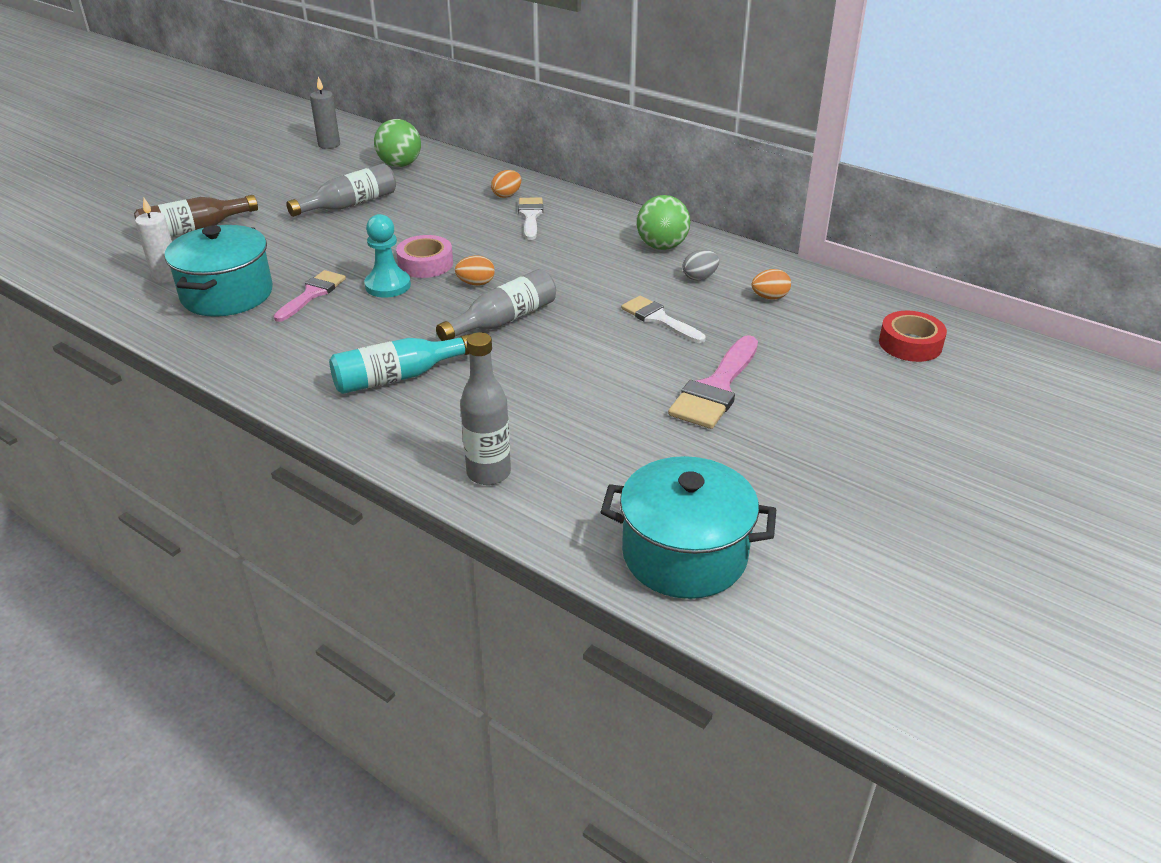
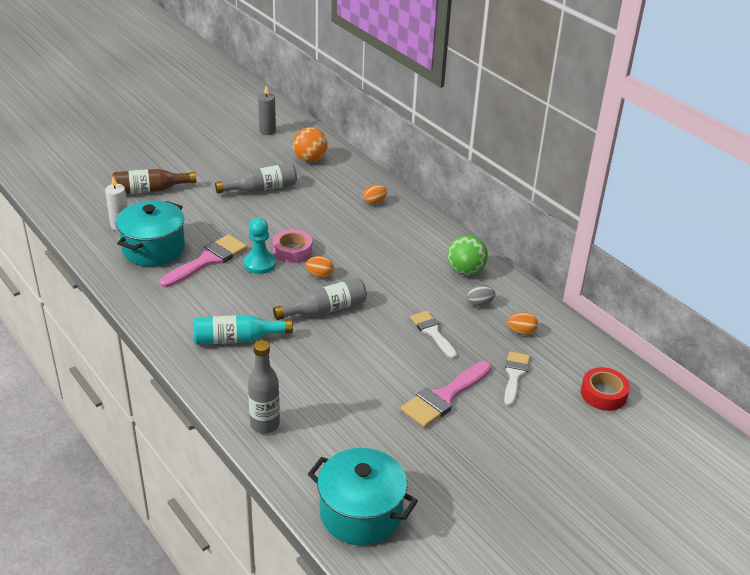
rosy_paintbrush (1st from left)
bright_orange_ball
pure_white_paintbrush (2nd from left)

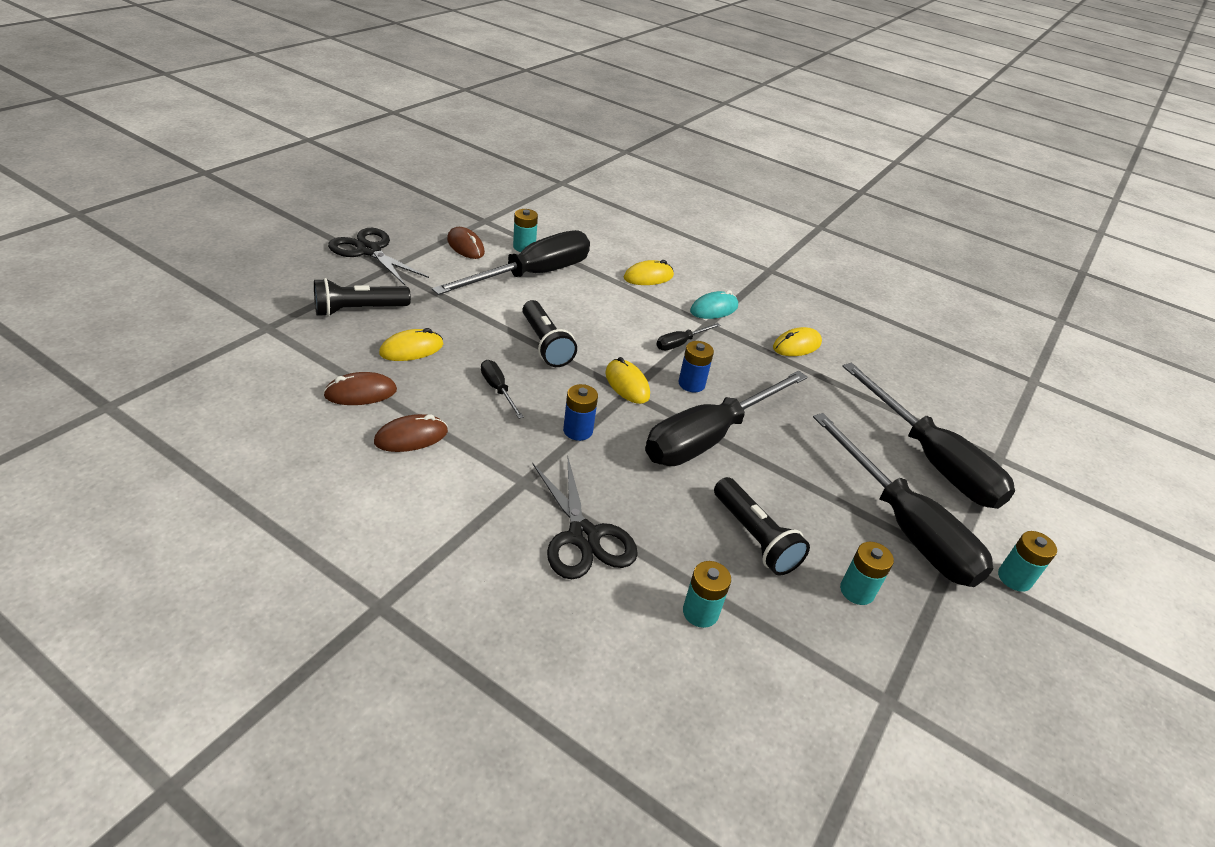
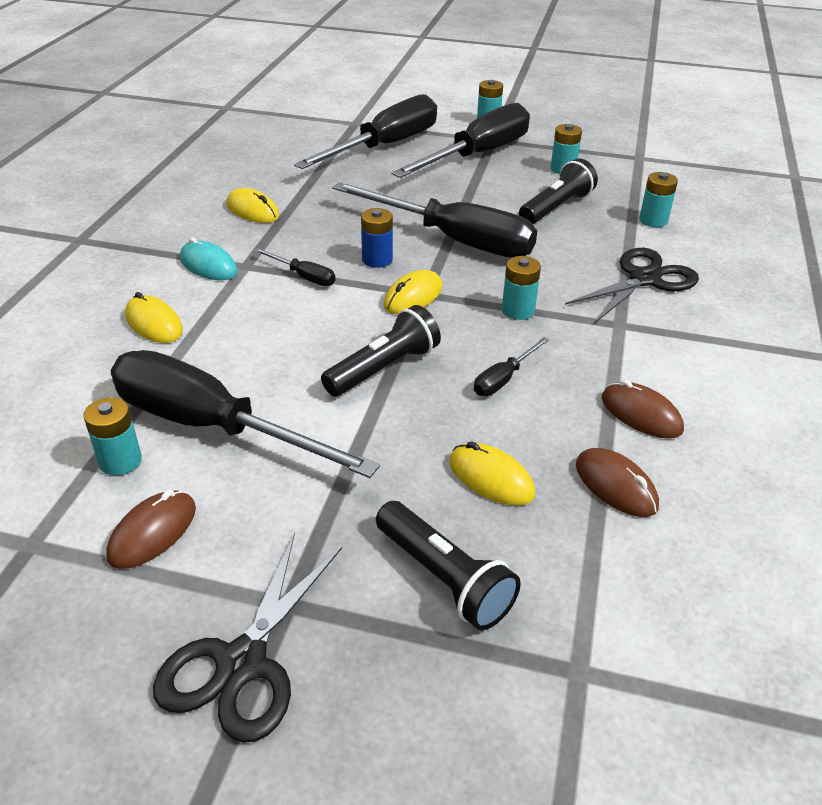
turquoise_power_cell (3rd from left)

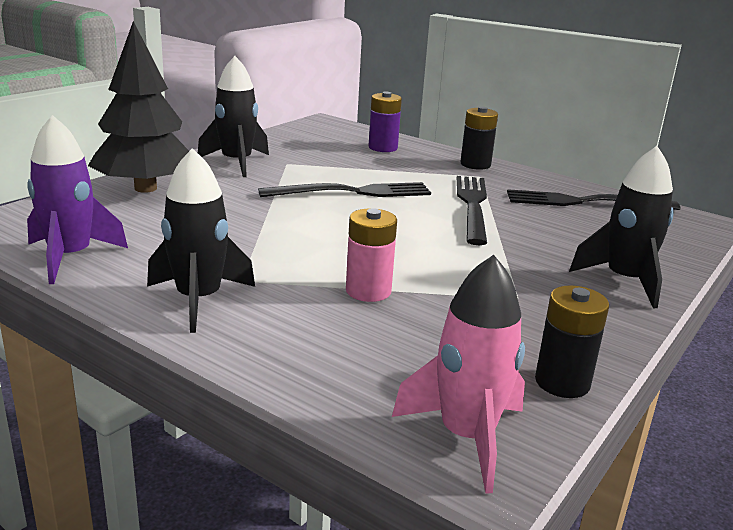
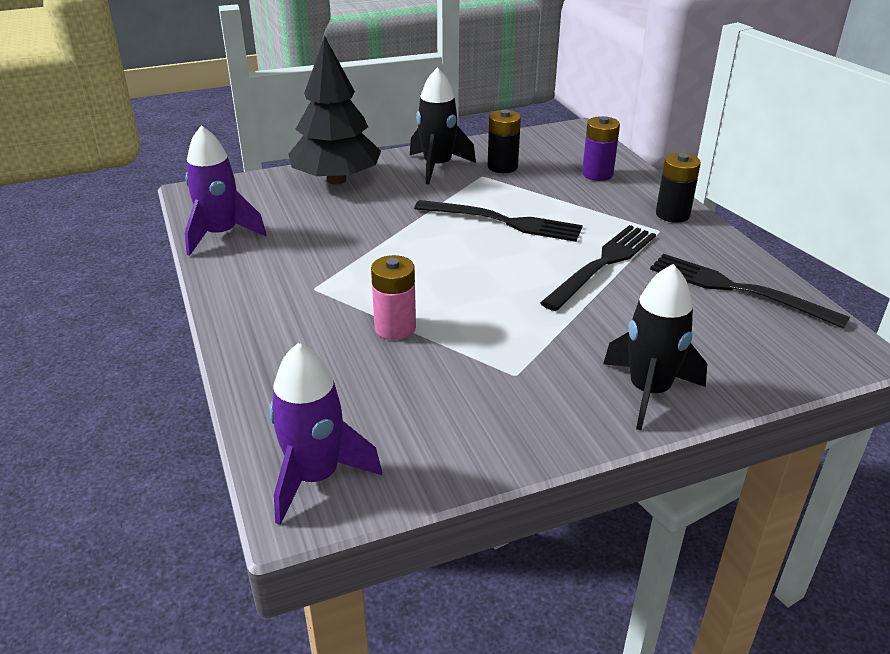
royal_purple_rocket (2nd from left)
ebony_power_cell (1st from left)
ebony_rocket (1st from left in the first image)

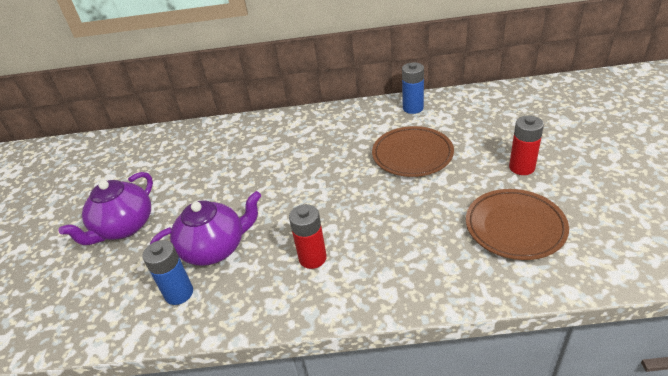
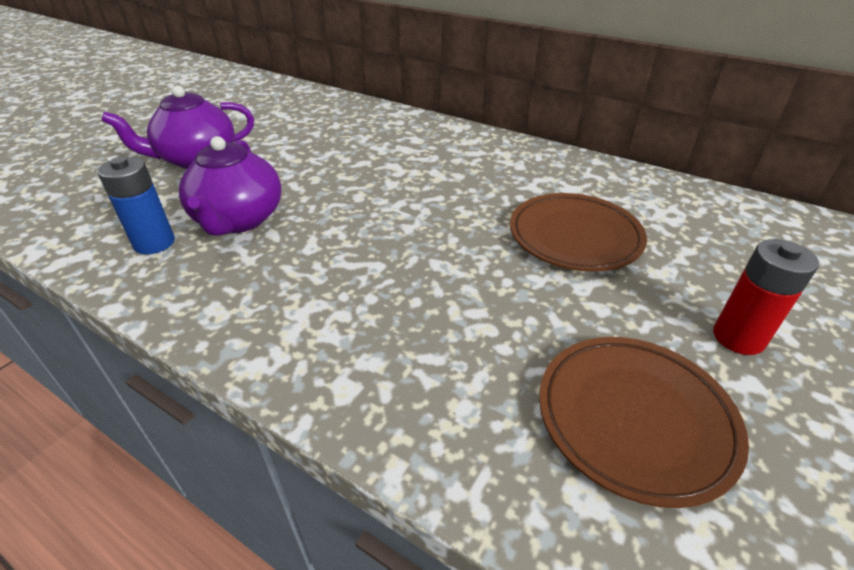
royal_purple_tea_pot (2nd from left)
crimson_power_cell (1st from left in the first image)
royal_blue_power_cell (2nd from left in the first image)

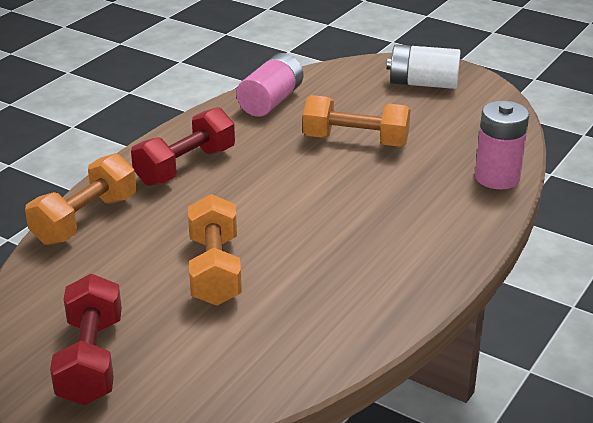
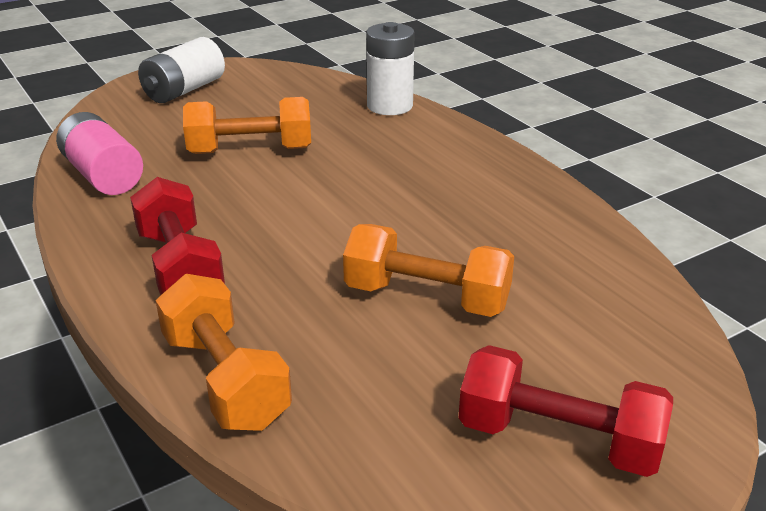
bright_orange_free_weight (2nd from left)
pure_white_power_cell (2nd from left)

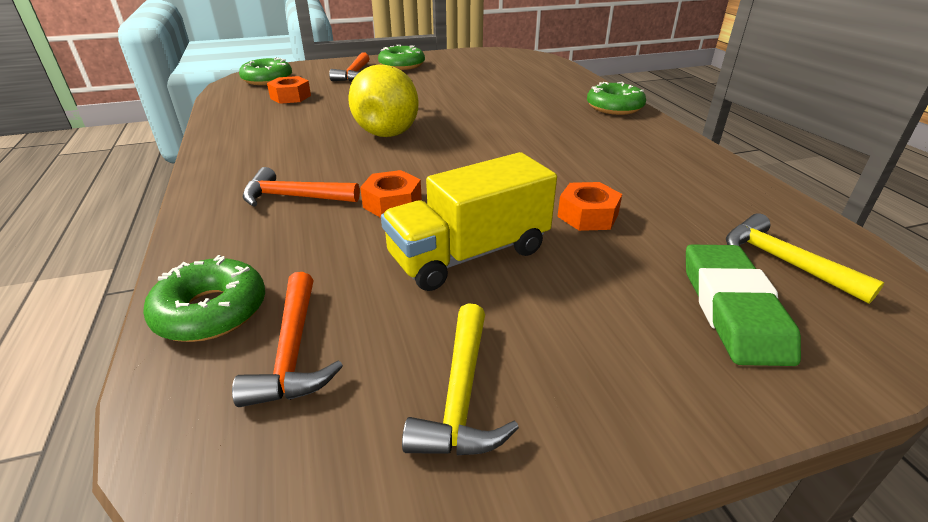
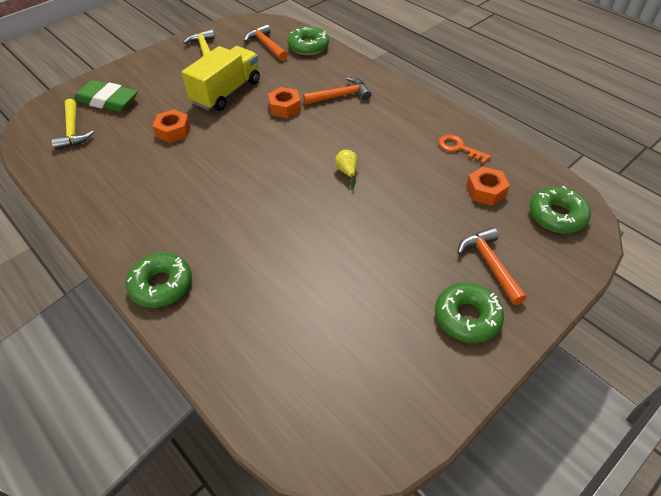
yellow_carpenter's_hammer (1st from left)
emerald_gum_eraser
yellow_pear
bright_orange_latchkey

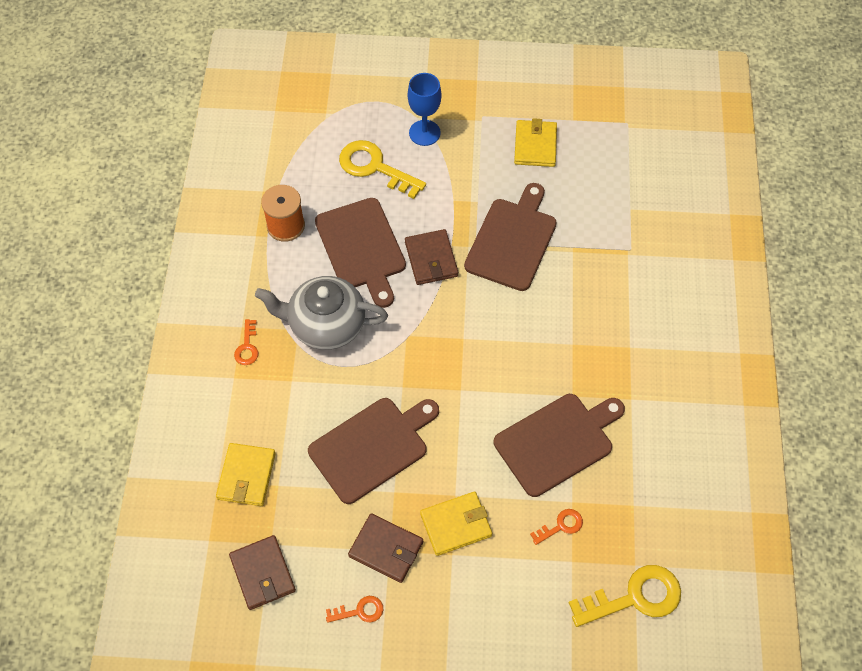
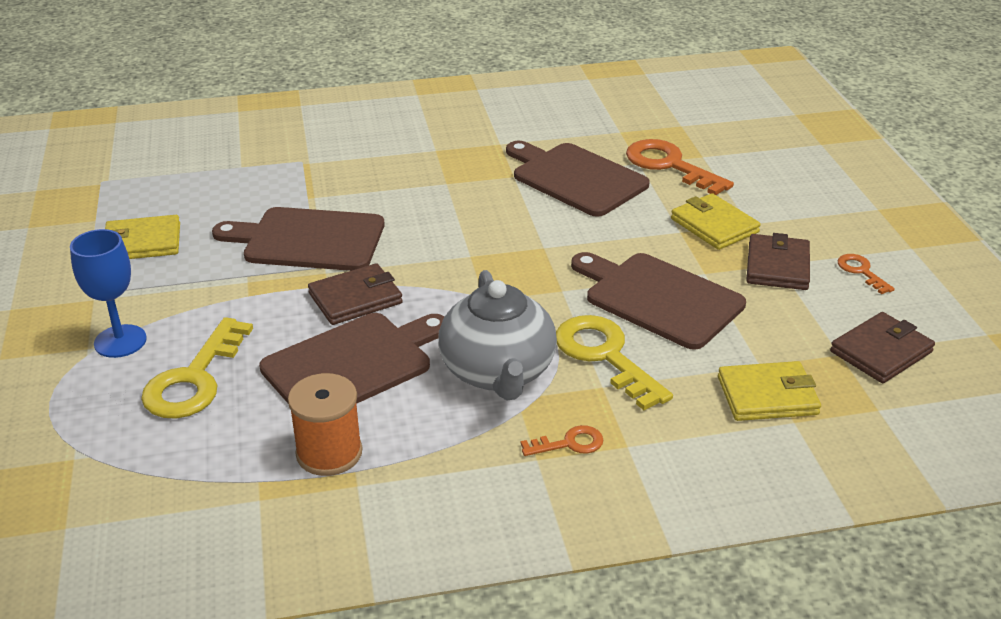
yellow_latchkey (2nd from left)
bright_orange_latchkey (2nd from left)

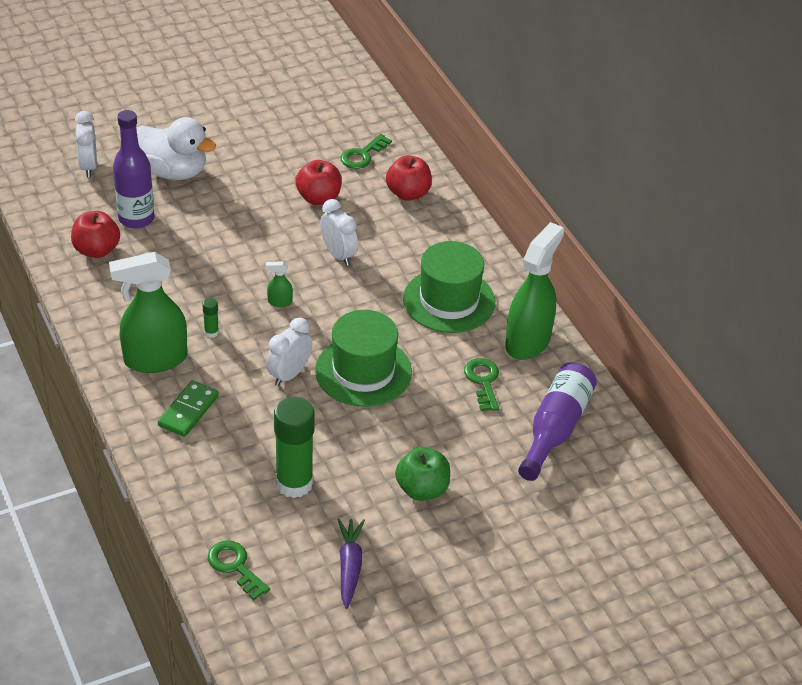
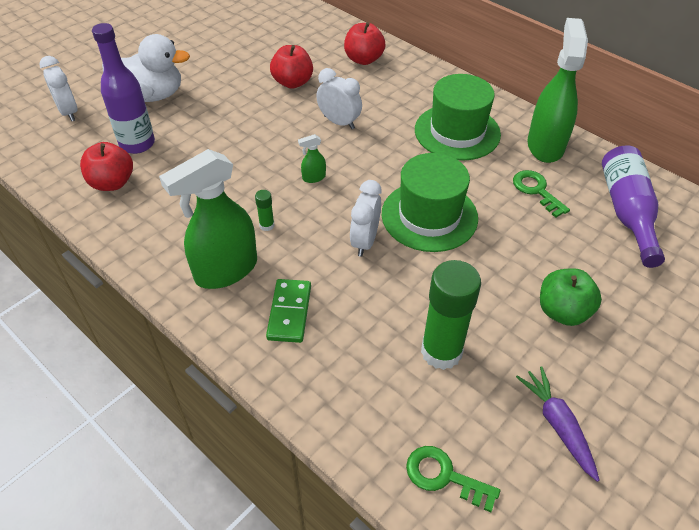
emerald_latchkey (2nd from left in the first image)

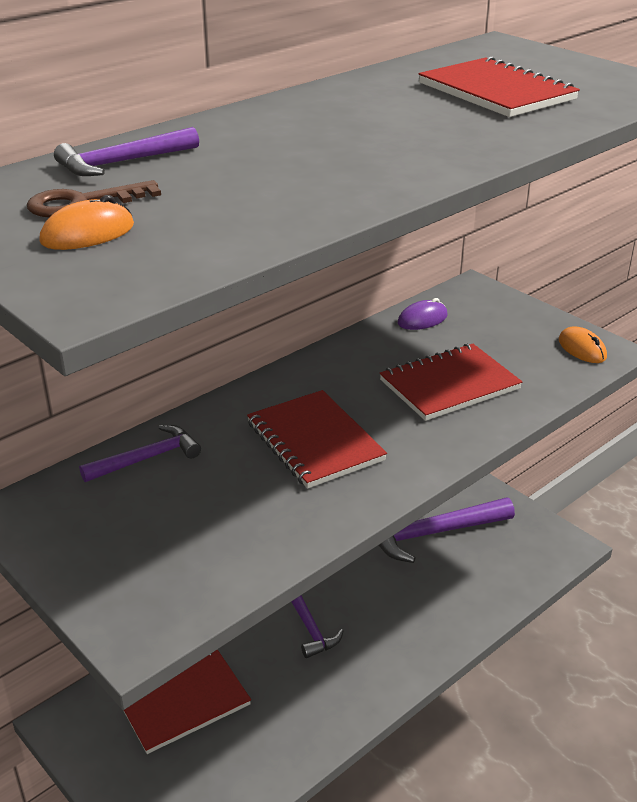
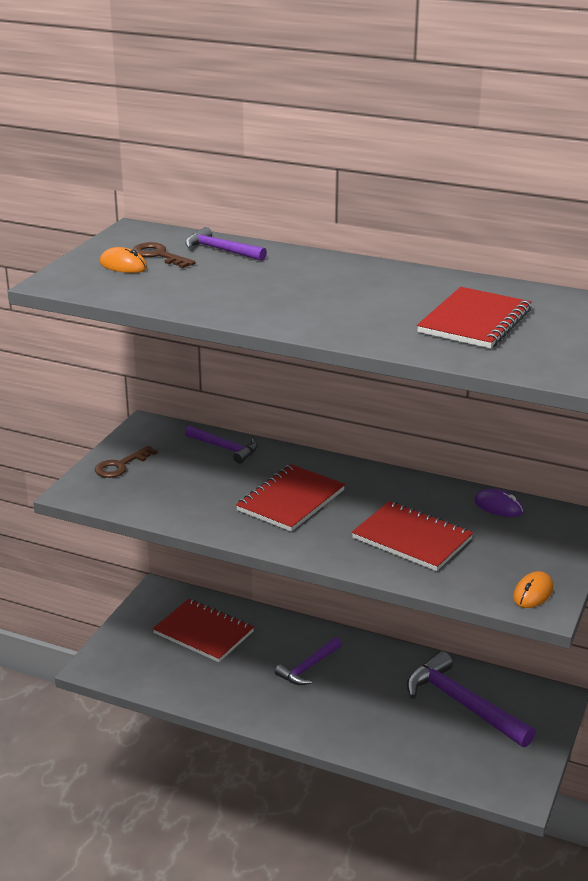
russet_latchkey (1st from left)

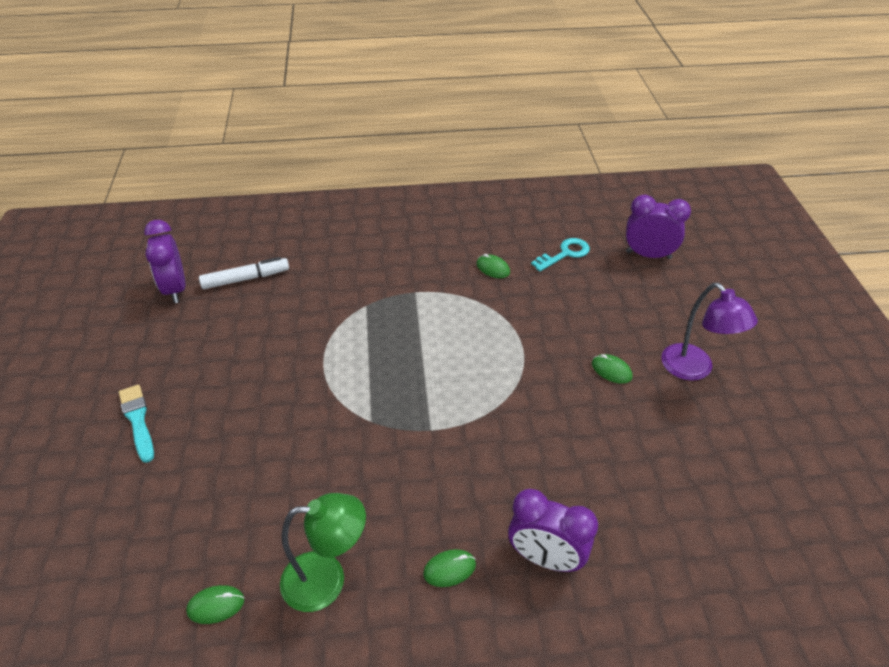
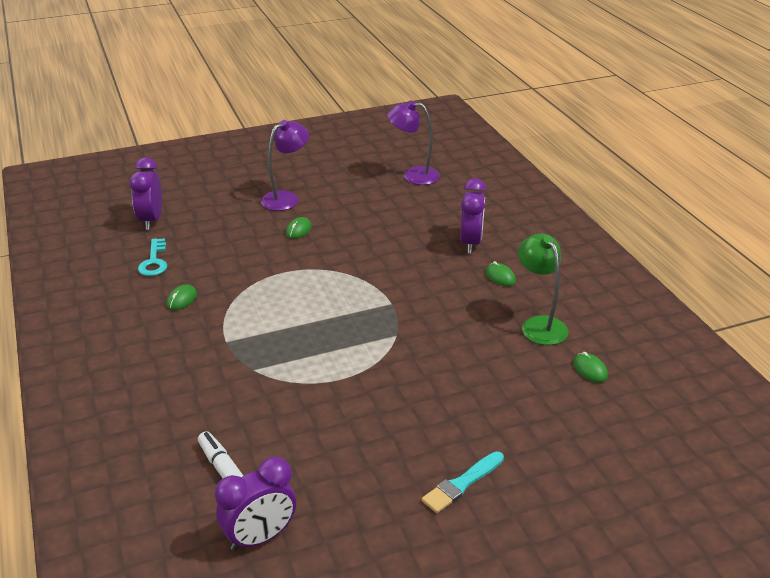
turquoise_latchkey
royal_purple_lamp (2nd from left)

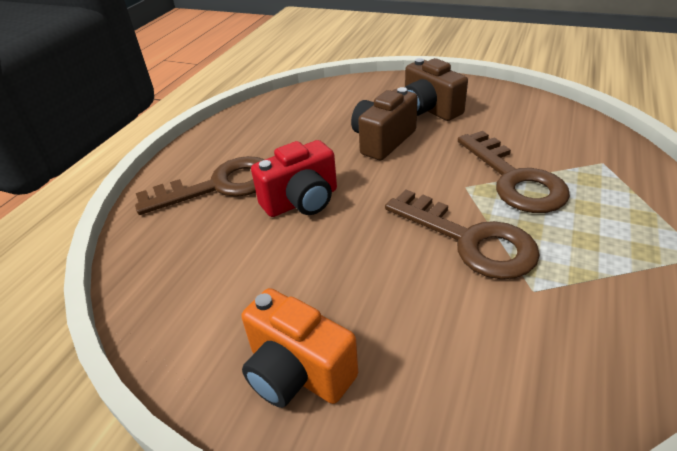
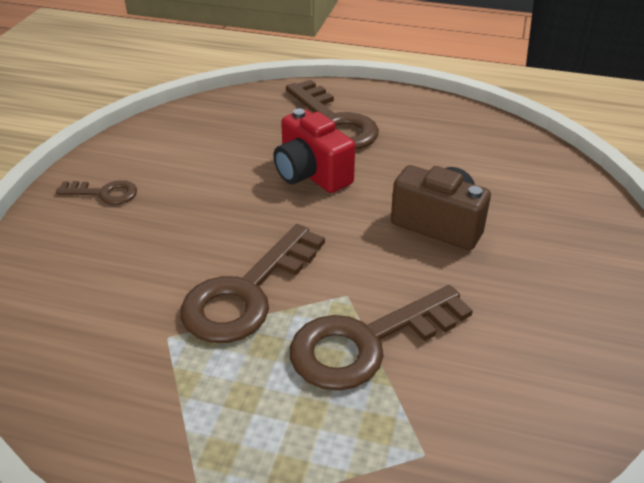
russet_latchkey (1st from left)
russet_compact_camera (2nd from left in the first image)

